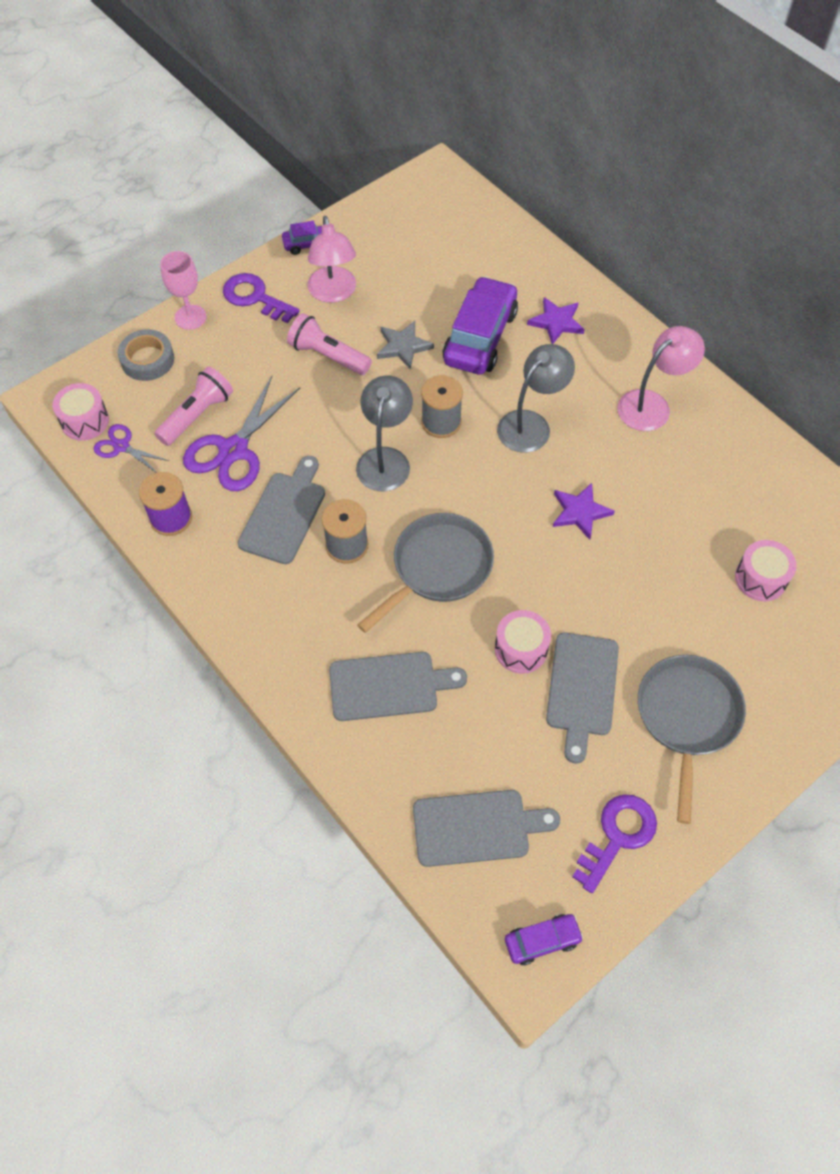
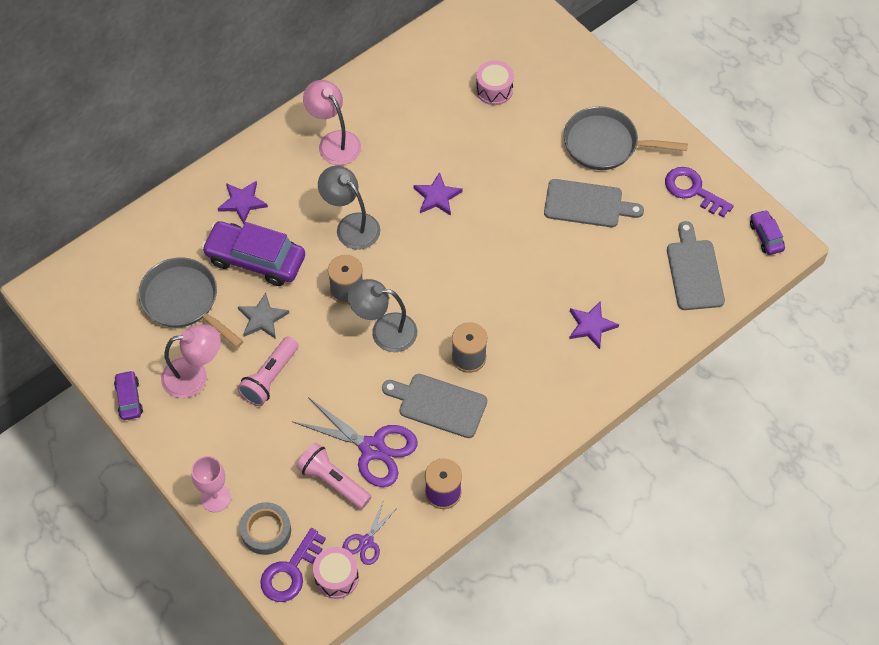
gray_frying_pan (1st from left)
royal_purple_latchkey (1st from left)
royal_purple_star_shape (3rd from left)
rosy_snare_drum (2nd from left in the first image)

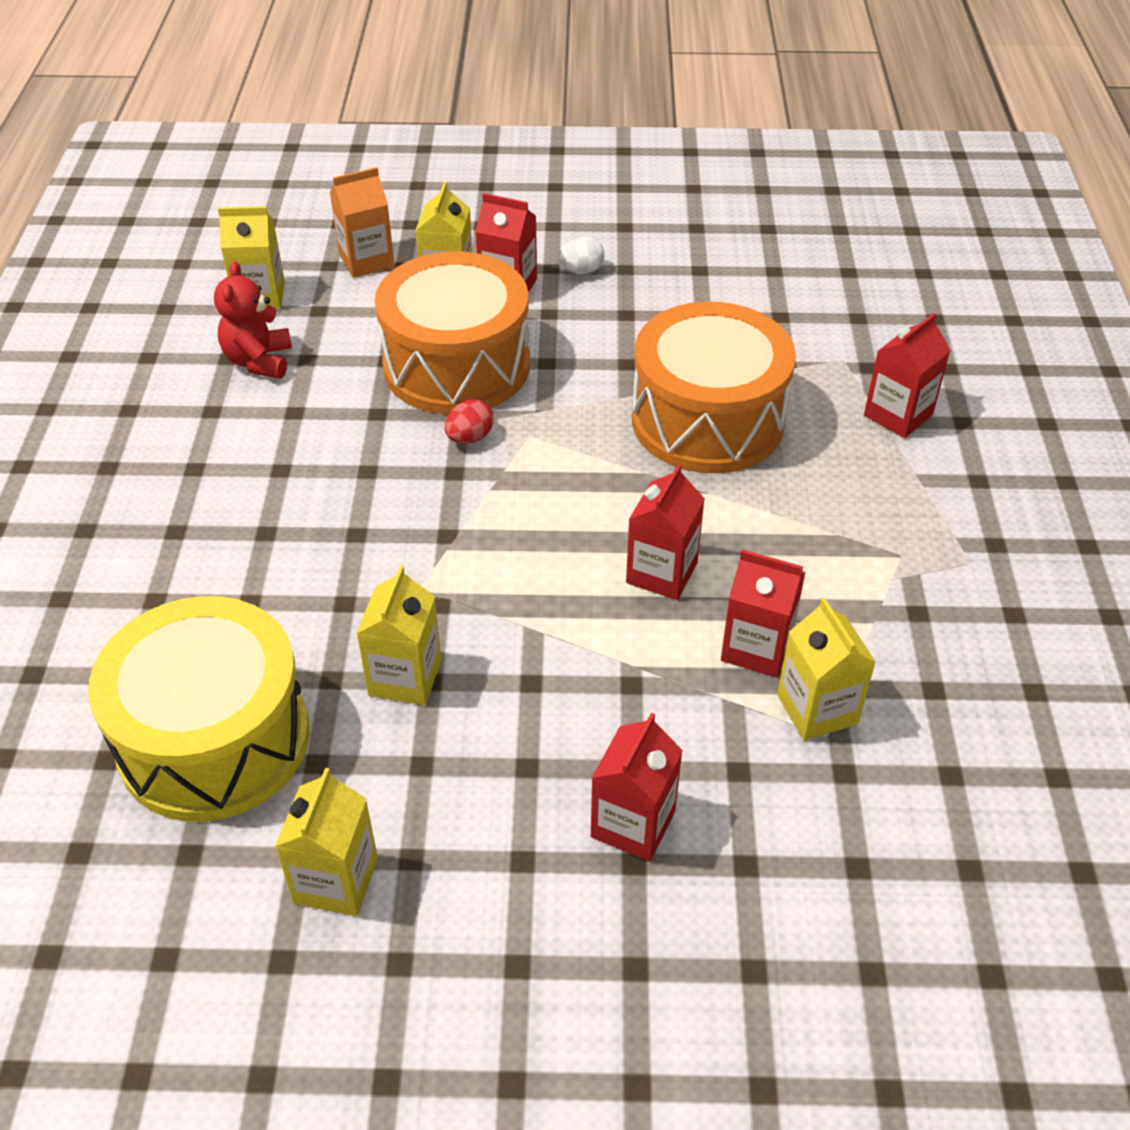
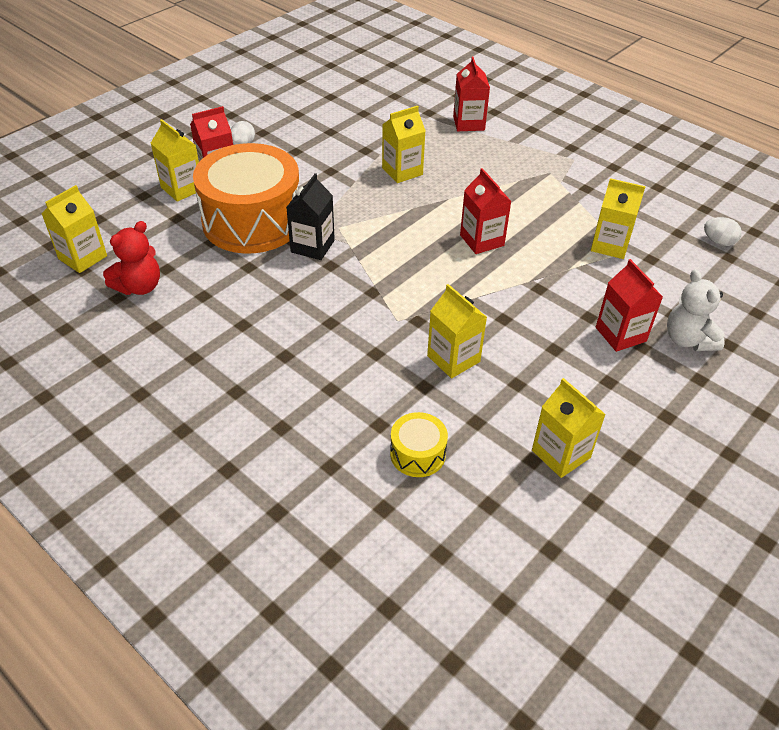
crimson_stuffed_bear
ebony_juice_carton
yellow_juice_carton (3rd from left)
yellow_snare_drum
pure_white_stuffed_bear
pure_white_egg_shape (2nd from left)
bright_orange_juice_carton
crimson_juice_carton (4th from left in the first image)

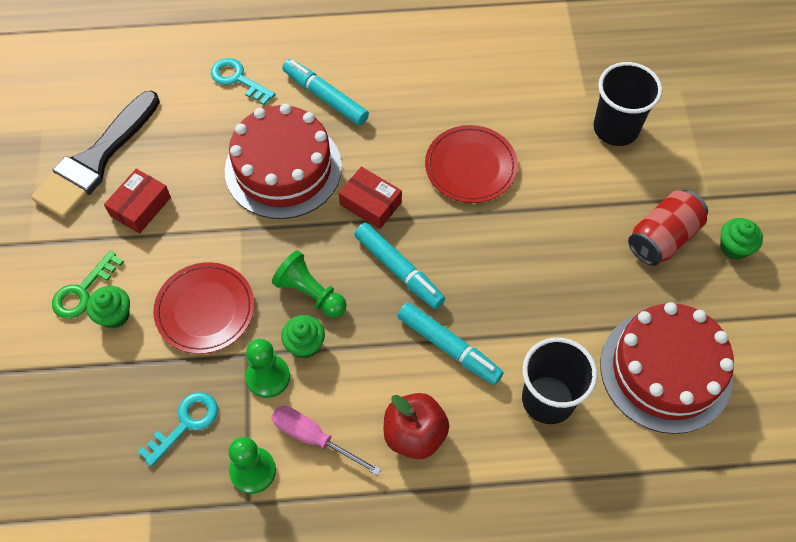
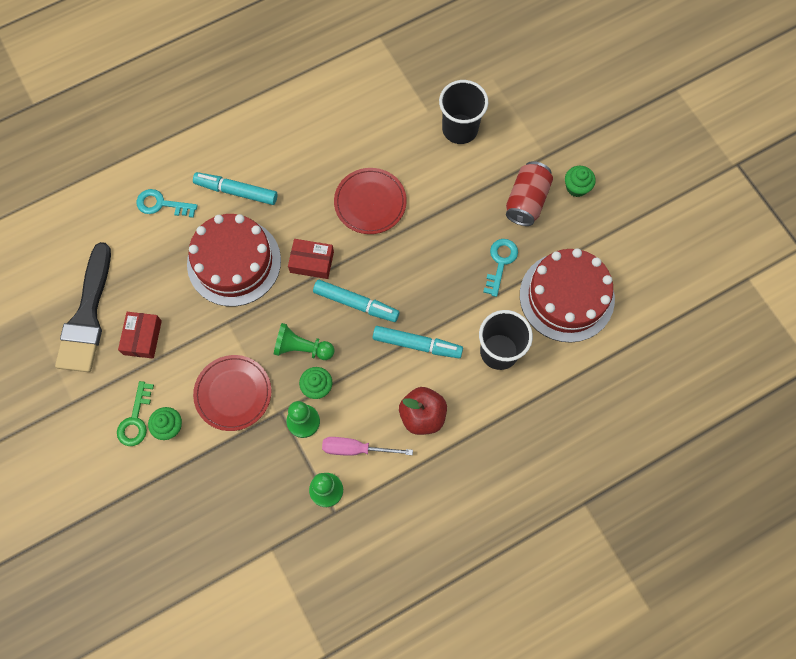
turquoise_latchkey (2nd from left)

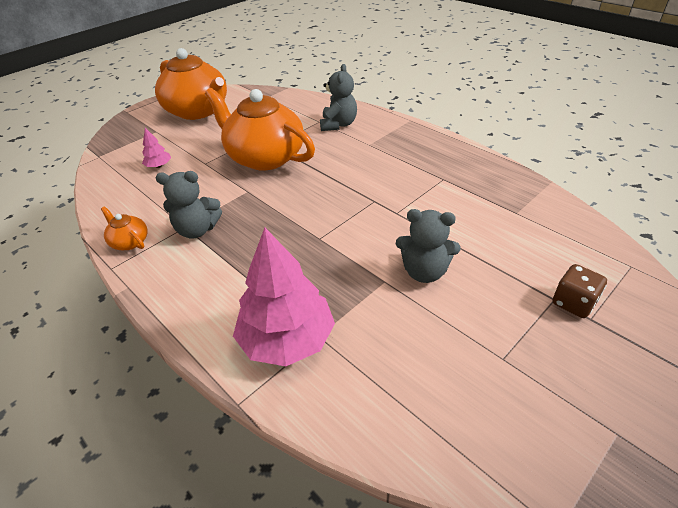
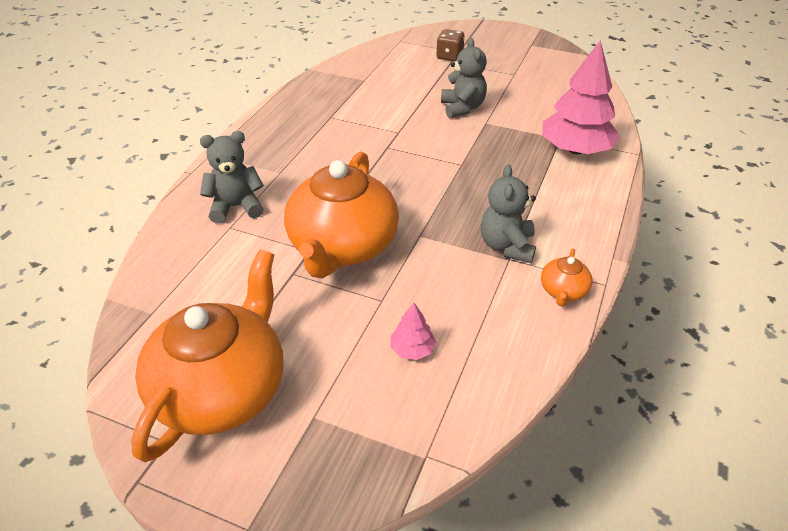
gray_stuffed_bear (3rd from left)

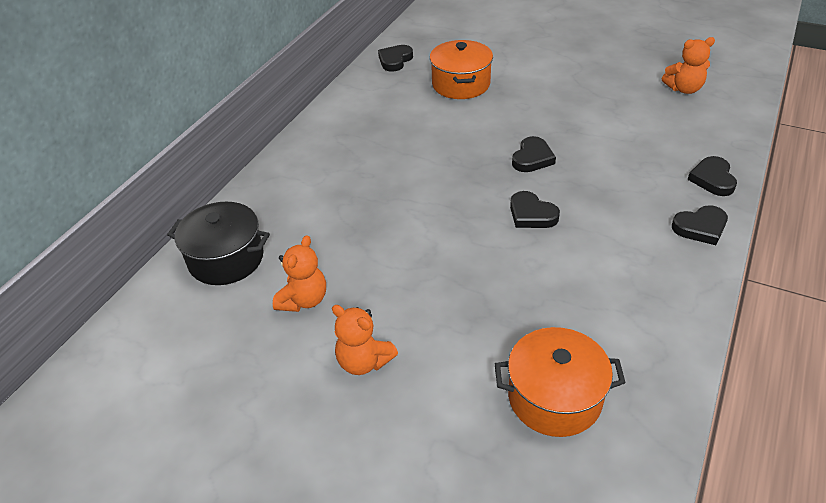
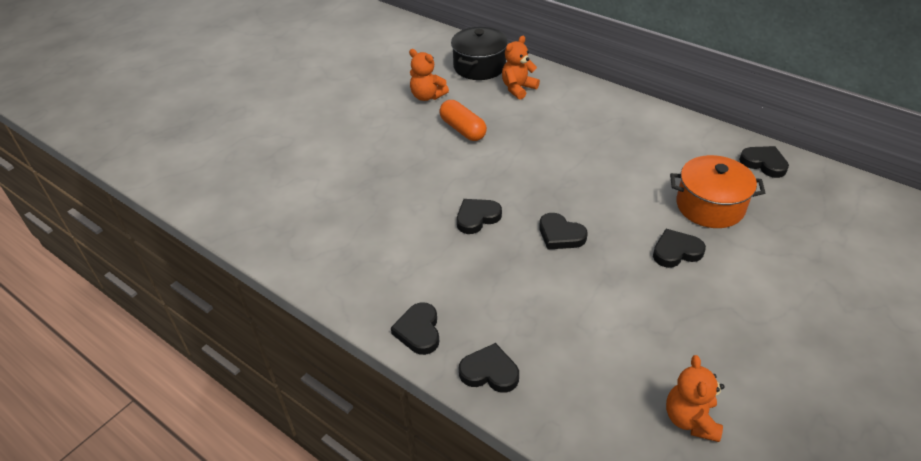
bright_orange_capsule
bright_orange_stuffed_bear (2nd from left)
ebony_heart (5th from left)
bright_orange_cooking_pot (2nd from left in the first image)

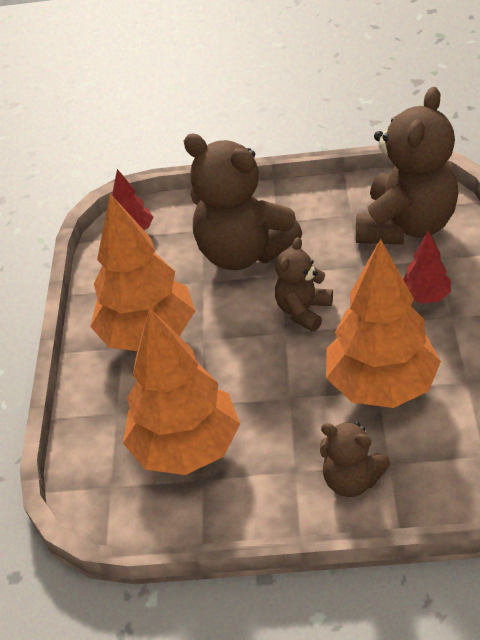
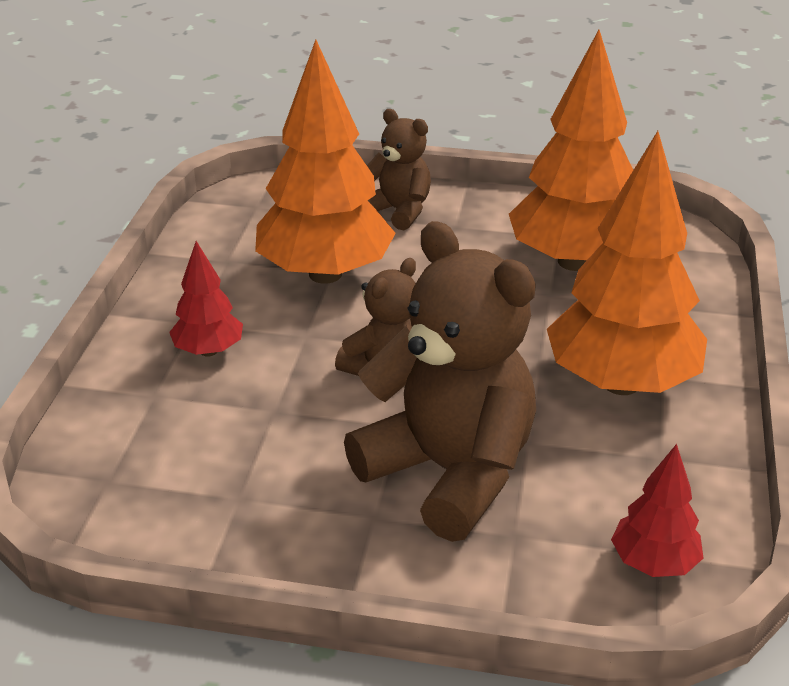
russet_stuffed_bear (4th from left in the first image)

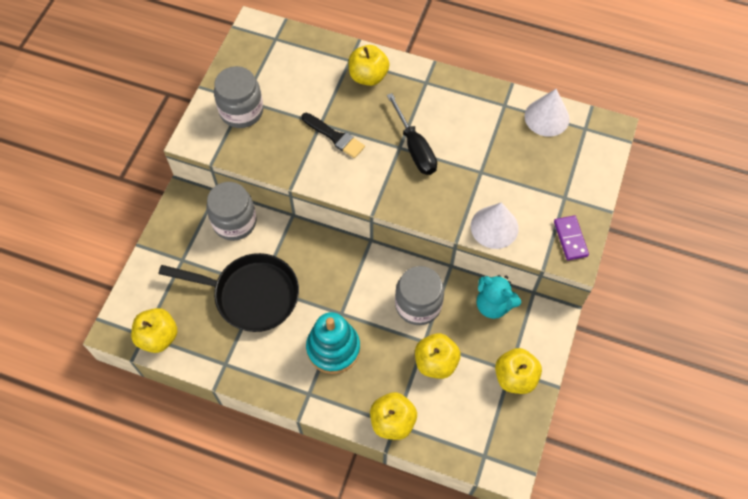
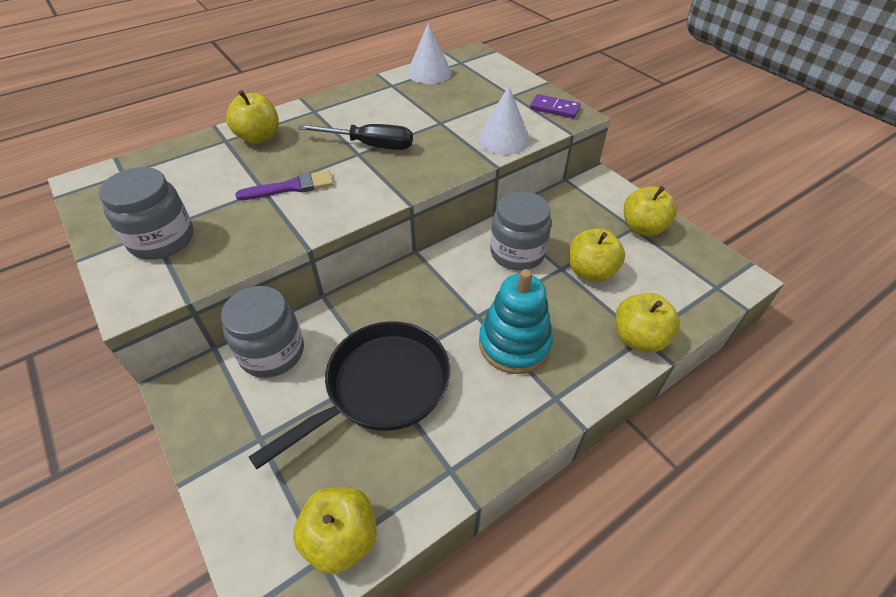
royal_purple_paintbrush
turquoise_stuffed_bear

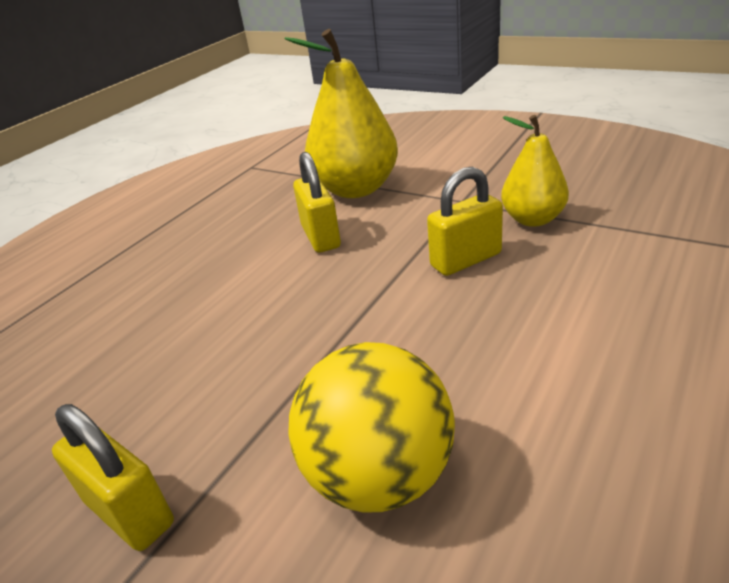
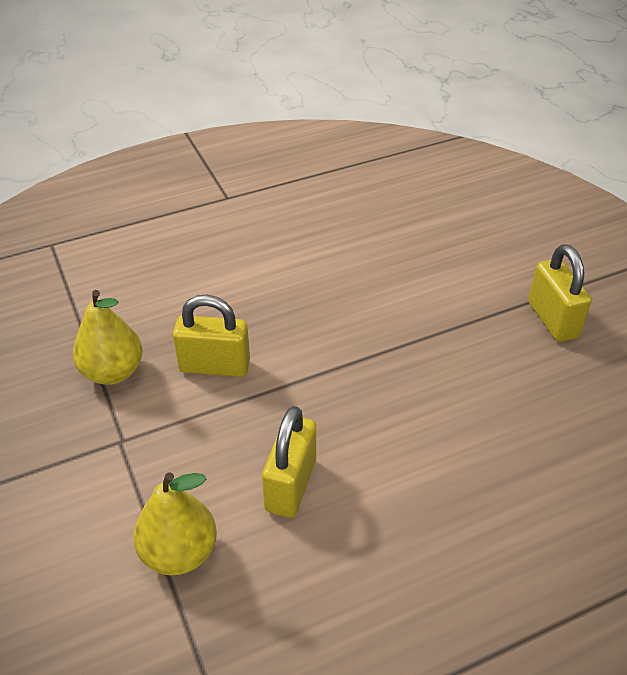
yellow_pear (2nd from left)
yellow_ball

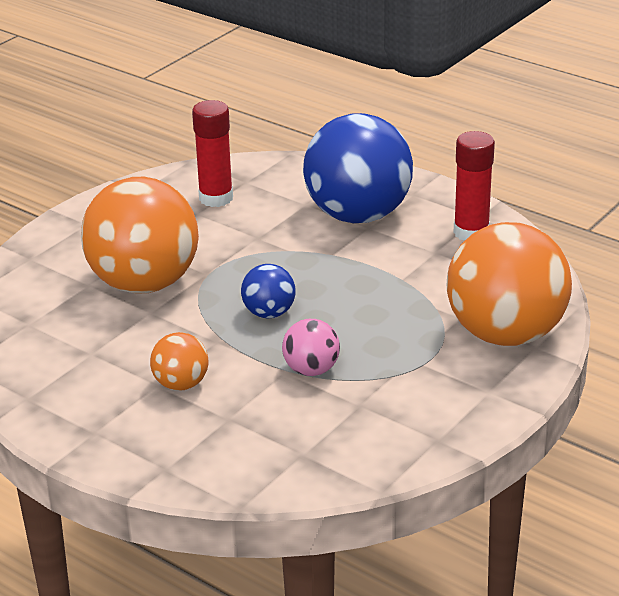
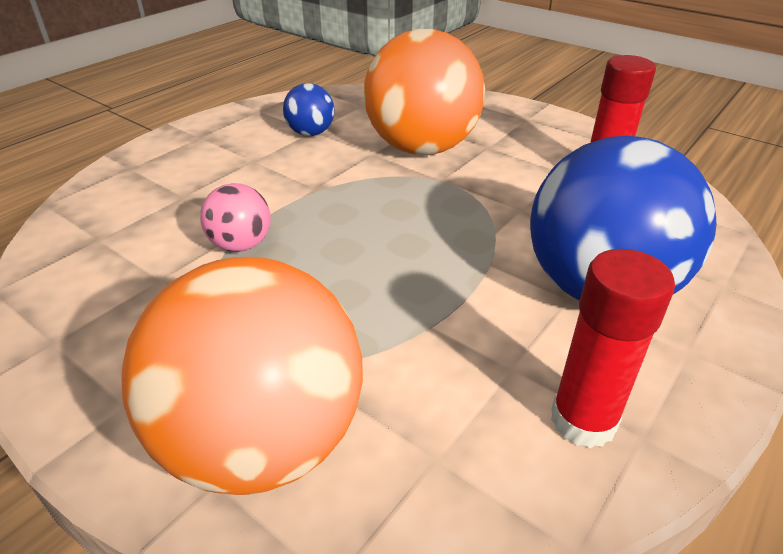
royal_blue_ball (1st from left)
bright_orange_ball (2nd from left in the first image)

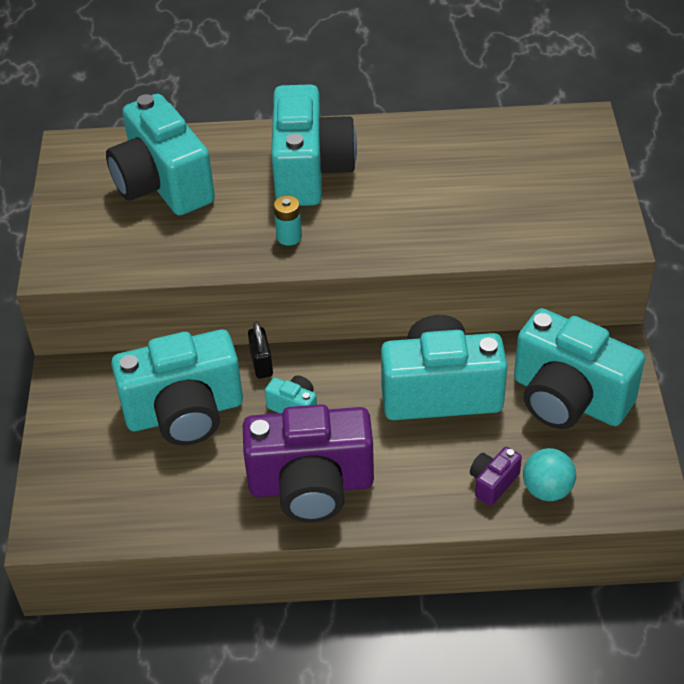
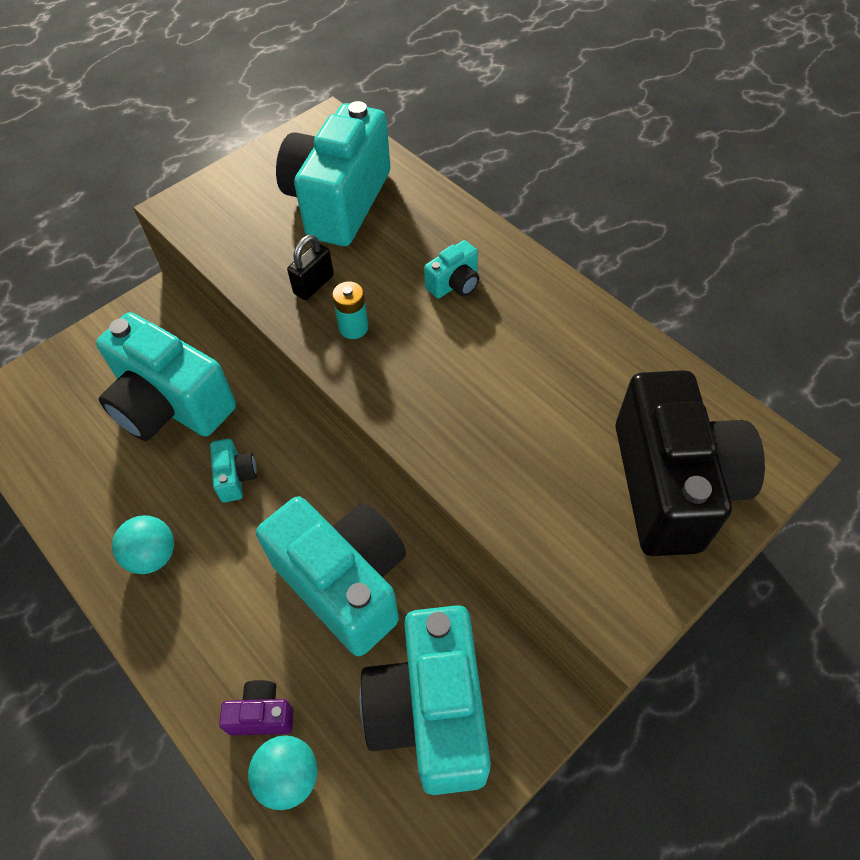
turquoise_ball (1st from left)
ebony_small_lock
turquoise_compact_camera (6th from left)
ebony_compact_camera

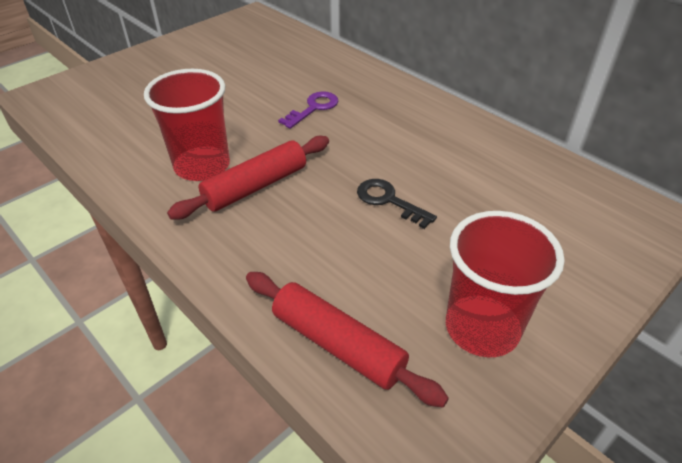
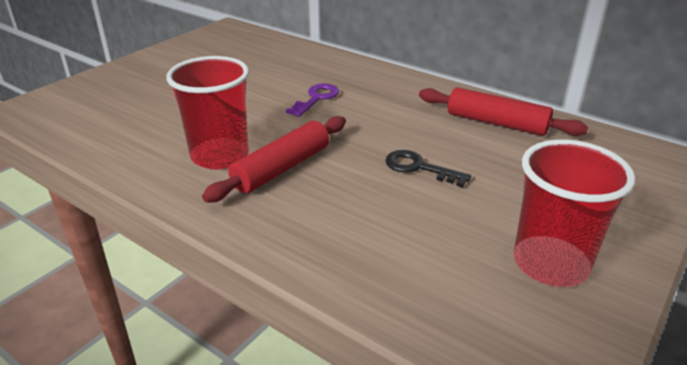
crimson_rolling_pin (2nd from left)

